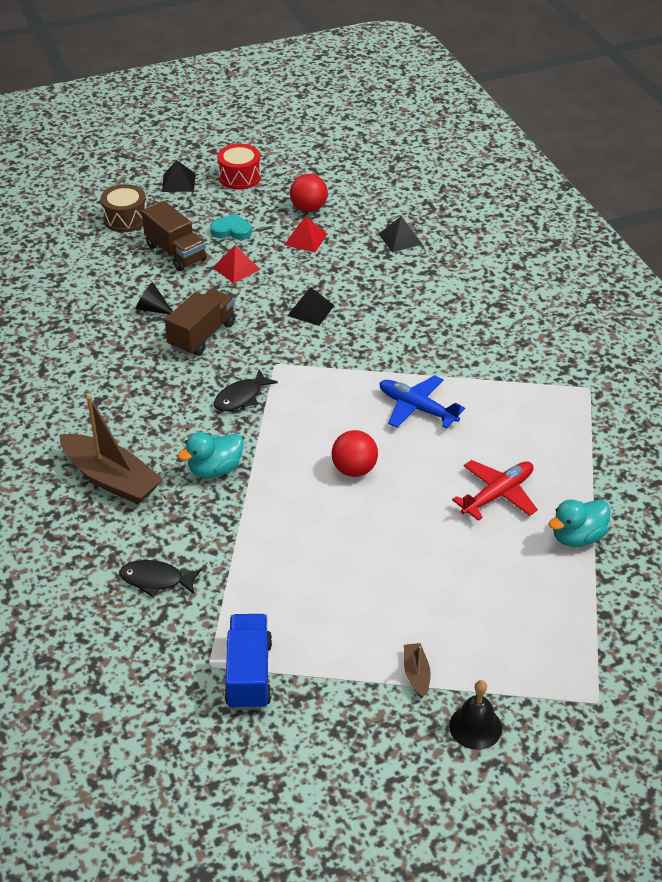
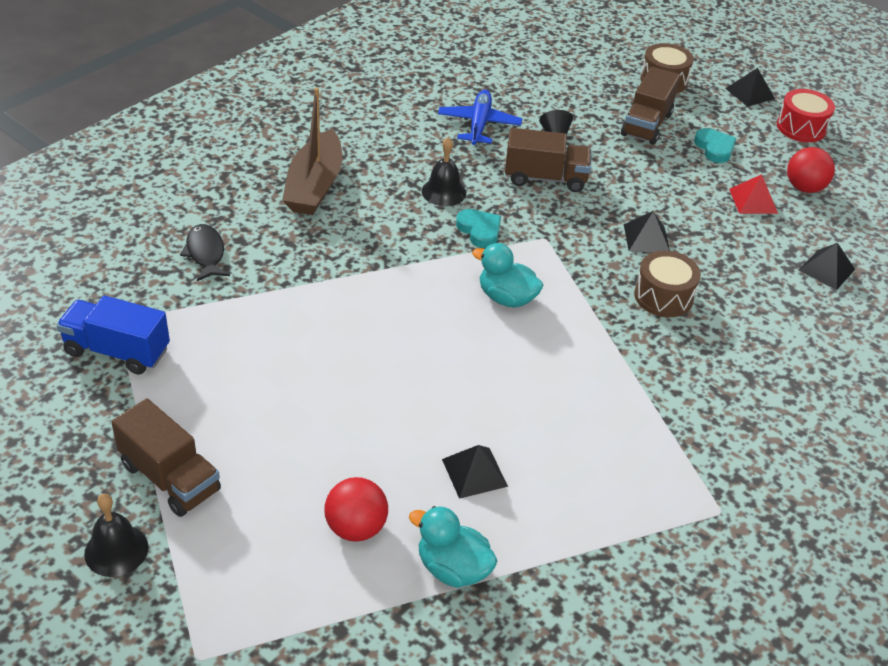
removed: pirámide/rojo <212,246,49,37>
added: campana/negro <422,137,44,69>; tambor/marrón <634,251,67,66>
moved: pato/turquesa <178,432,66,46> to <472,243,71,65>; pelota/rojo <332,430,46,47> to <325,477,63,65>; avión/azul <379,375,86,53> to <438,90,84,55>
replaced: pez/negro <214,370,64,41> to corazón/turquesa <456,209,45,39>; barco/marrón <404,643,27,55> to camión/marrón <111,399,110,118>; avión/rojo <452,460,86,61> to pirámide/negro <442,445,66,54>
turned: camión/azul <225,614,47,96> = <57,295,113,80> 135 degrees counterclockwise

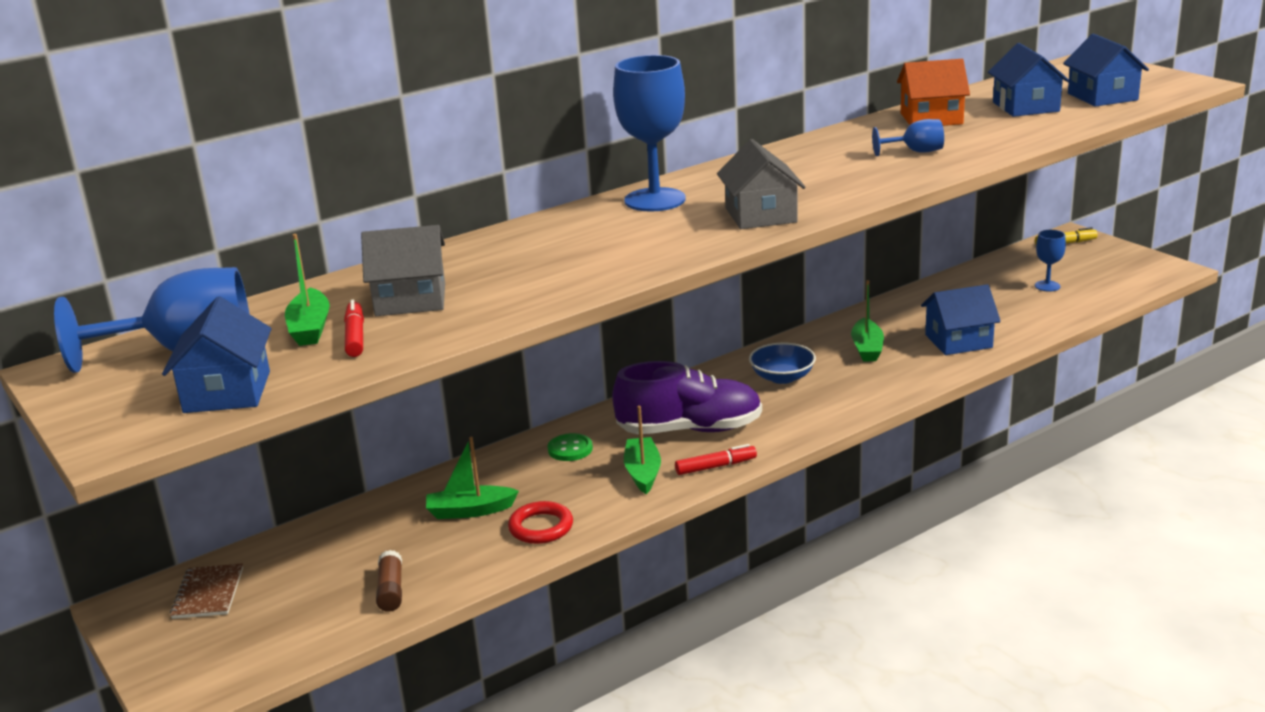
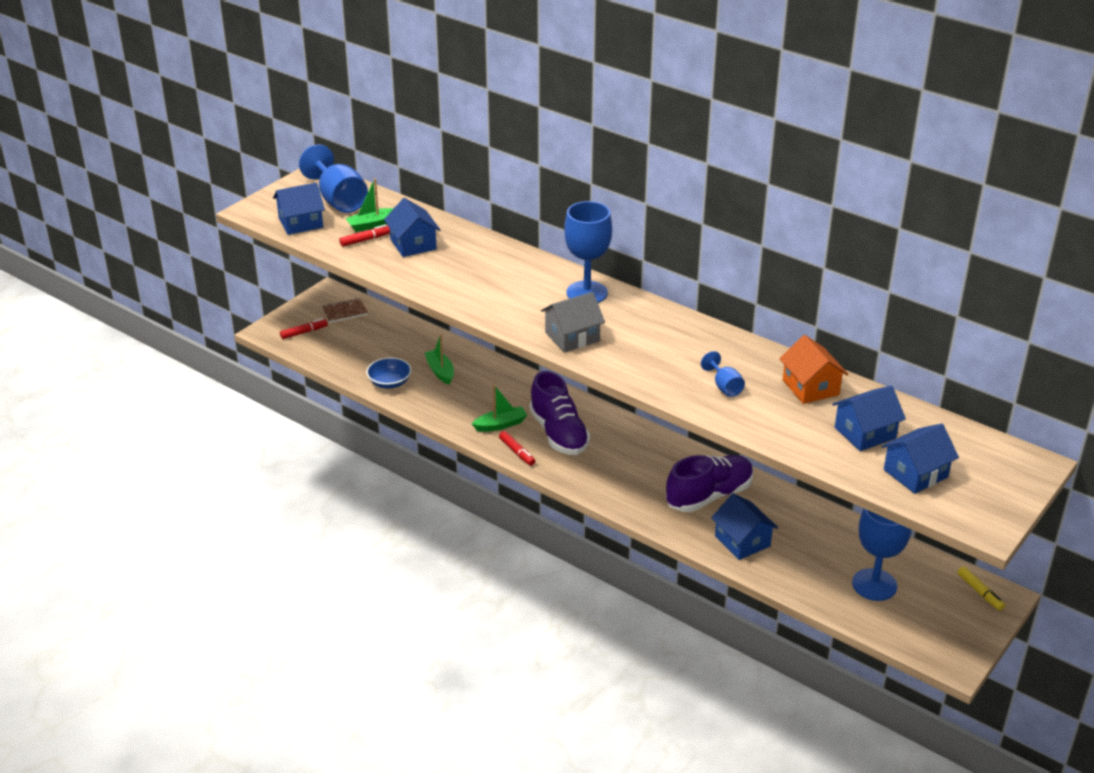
removed: barra de pegamento/marrón <376,550,26,62>; anillo/rojo <508,501,65,43>; botón/verde <547,433,46,28>
added: rotulador/rojo <280,318,48,21>
moved: cuenco/azul <749,343,67,41> to <366,357,46,32>
replaced: barco/verde <851,280,33,82> to zapato/morado <666,455,88,57>
recoloured: casa/gris <361,225,84,91> to casa/azul <384,198,56,59>
resized: copa/azul <1035,230,31,62> = <852,509,60,92> x2.01

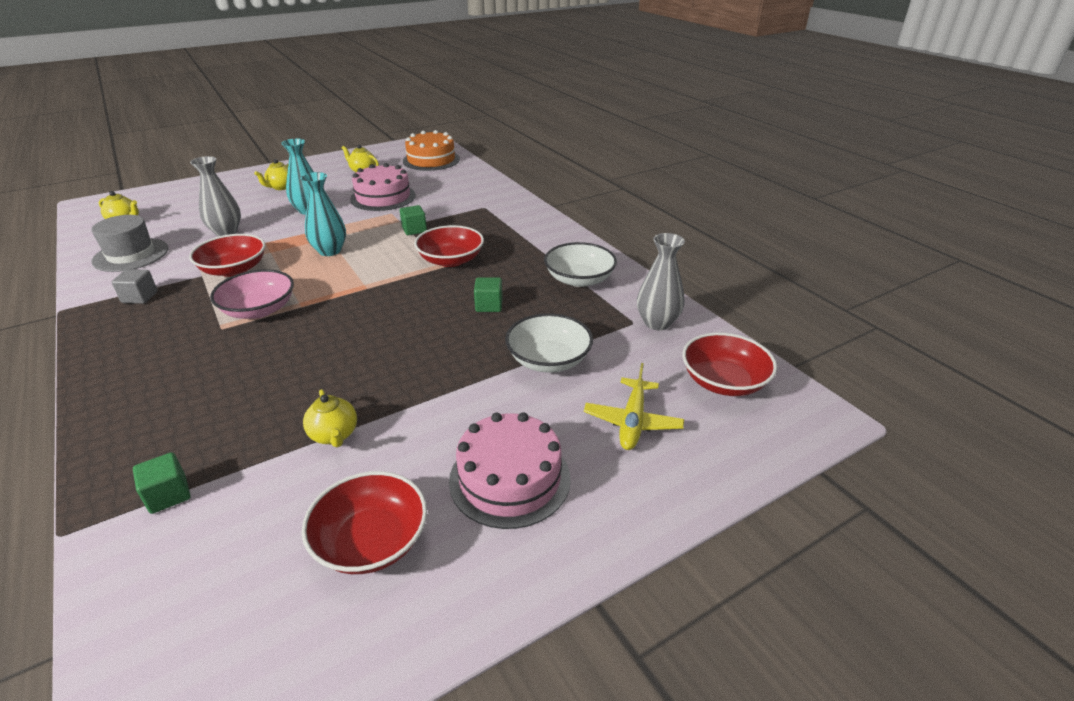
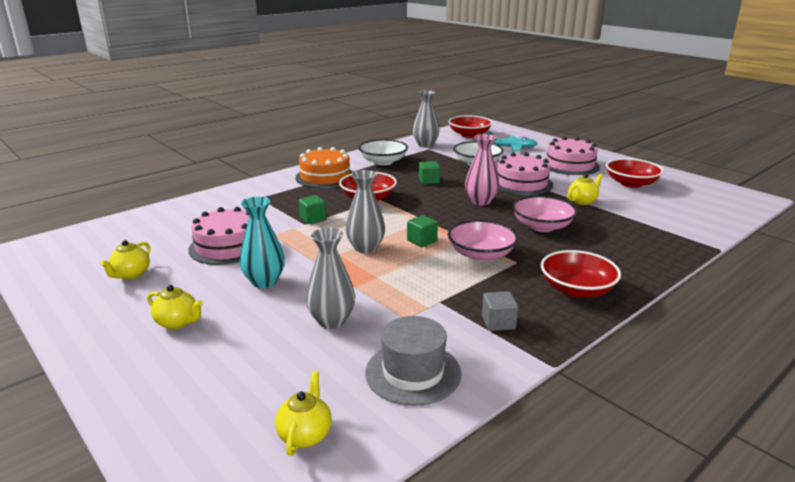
added: florero/rosa <465,134,34,72>; tarta/rosa <497,153,56,42>; cuenco/rosa <512,196,65,36>
moved: cubo/verde <133,452,58,62> to <407,215,31,32>; cuenco/rojo <189,234,76,43> to <541,250,80,48>; tarta/naranja <403,130,57,41> to <295,147,58,41>
recoloured: florero/turquesa <300,172,46,84> to florero/gris <345,170,40,83>; avión/amarillo <584,363,100,87> to avión/turquesa <488,132,50,19>

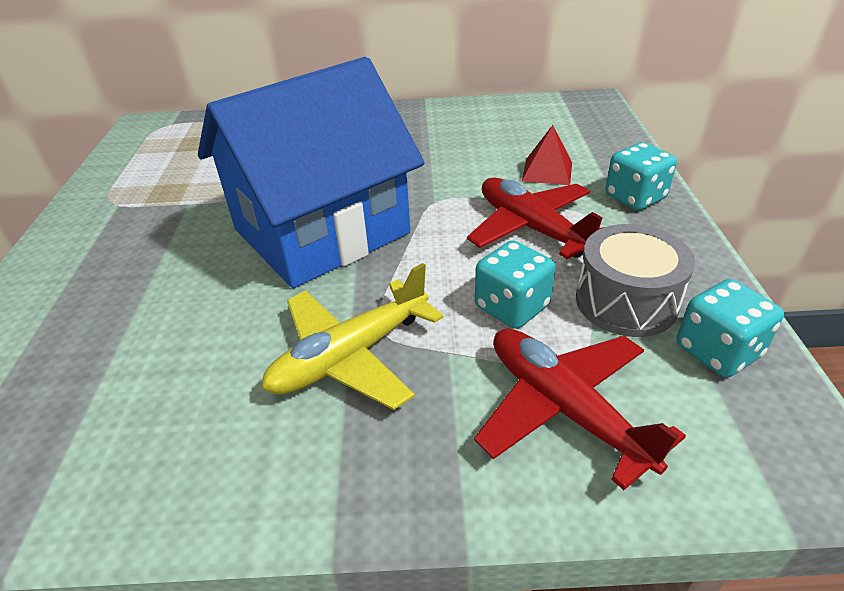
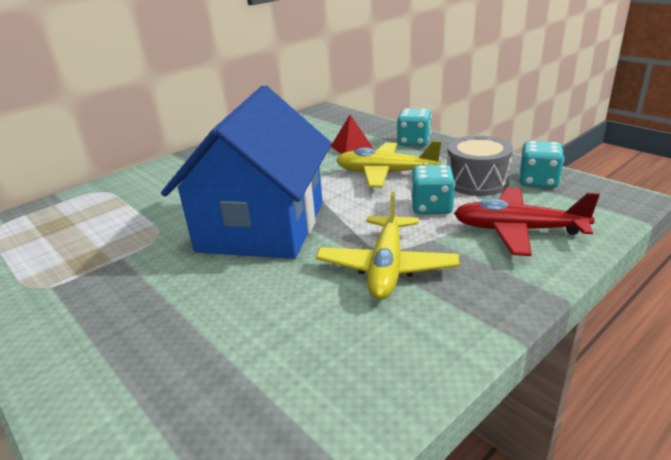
recoloured: avión/rojo <467,177,137,82> to avión/amarillo <336,141,105,47>

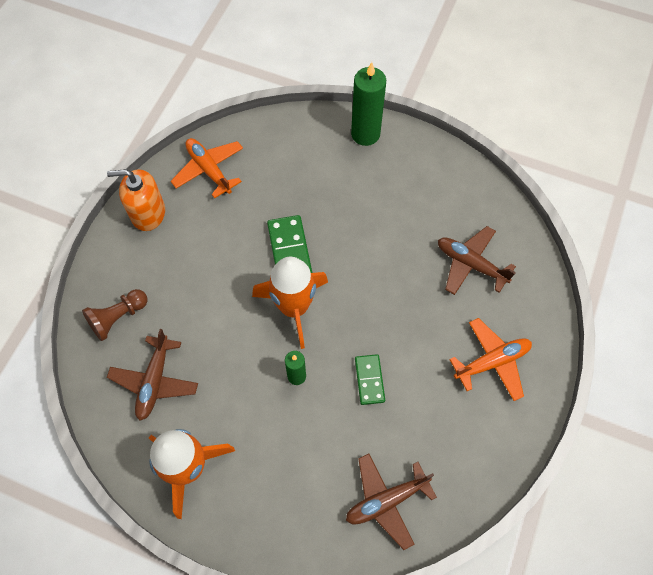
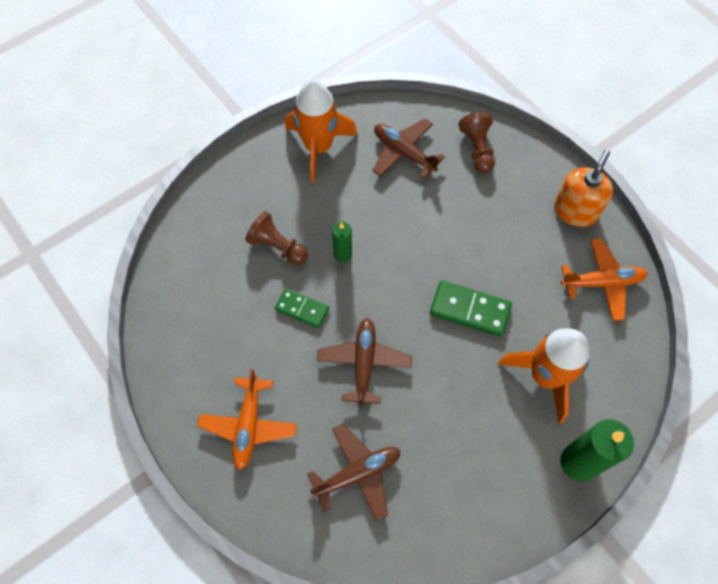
added: peón/marrón <245,211,63,54>
moved: cohete/naranja <252,257,76,92> to <498,328,92,96>; avión/marrón <346,454,91,96> to <317,318,95,89>

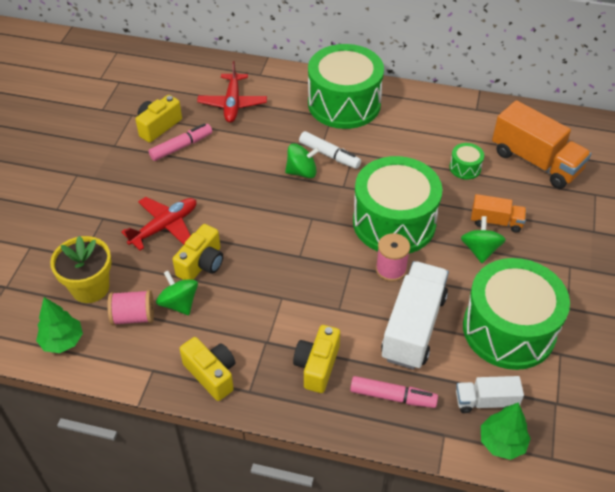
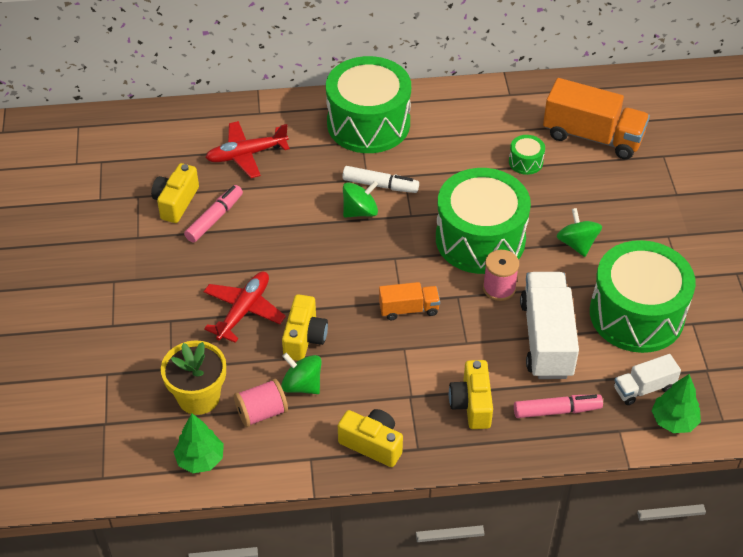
moved: camión/naranja <471,194,55,39> to <379,282,61,38>
turned: avión/rojo <197,61,70,62> = <205,121,85,57> 90 degrees clockwise

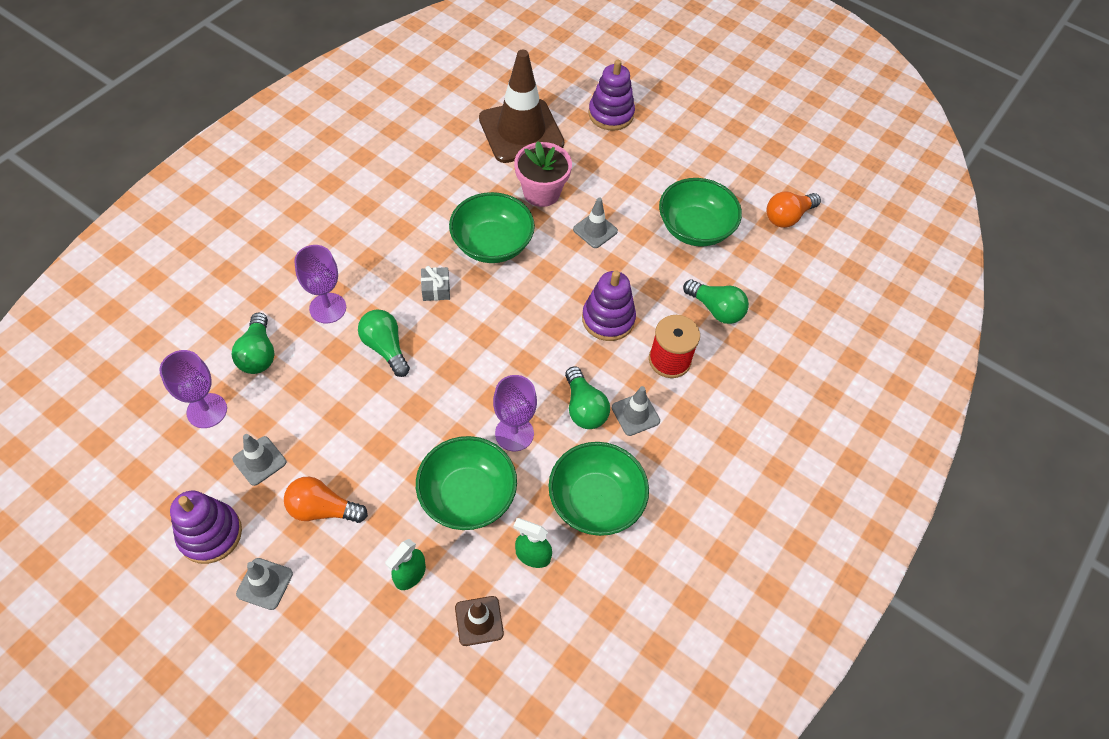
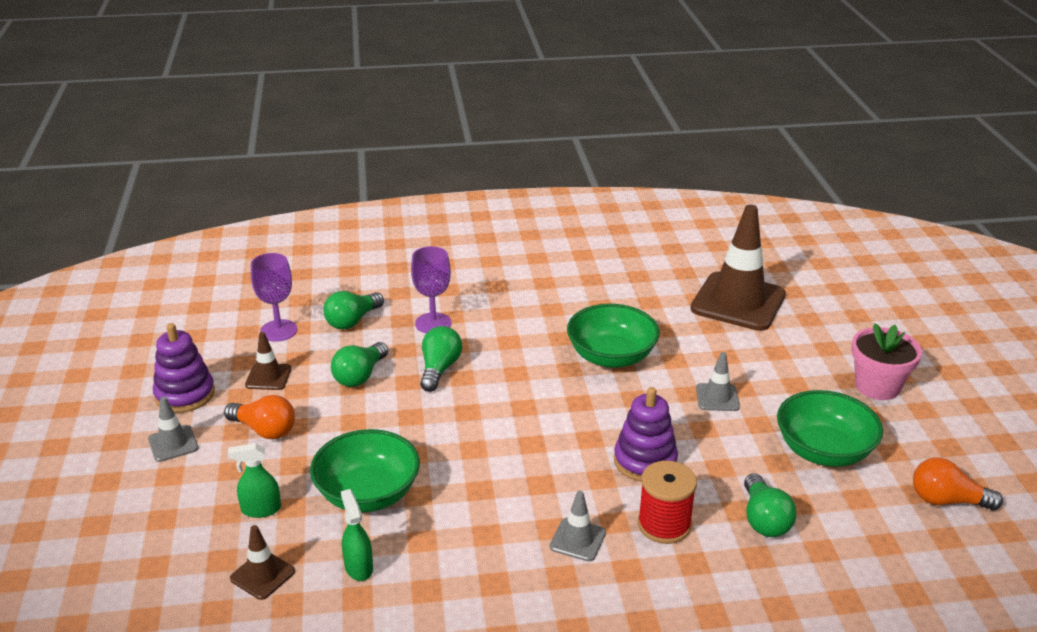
removed: regalo/gris <421,266,29,35>; copa/morado <493,375,44,76>; cuenco/verde <549,442,100,94>; juguete apilable/morado <589,60,46,71>
moved: maceta/rosa <514,141,58,66> to <851,323,71,77>; bombilla/verde <565,366,45,63> to <331,342,57,45>
recoloured: cono de tráfico/gris <233,434,53,52> to cono de tráfico/marrón <245,332,47,58>
turned: bombilla/naranja <284,477,84,46> = <224,395,71,44> 150 degrees clockwise

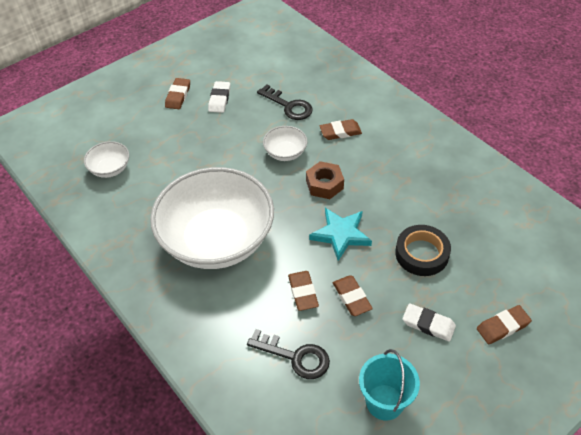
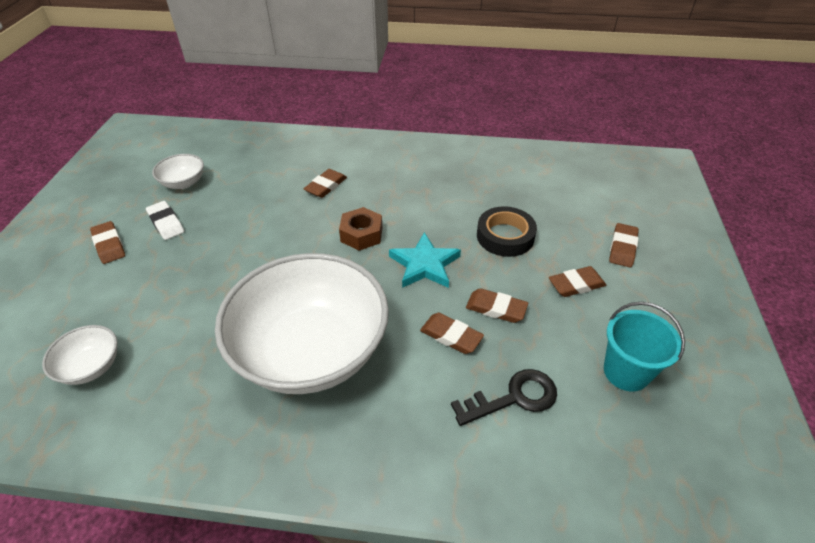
removed: llave/negro <257,84,56,36>
moved: cuenco/blanco <263,126,44,35> to <152,154,52,35>
recoloured: goma de borrar/blanco <403,303,53,39> to goma de borrar/marrón <549,266,57,31>

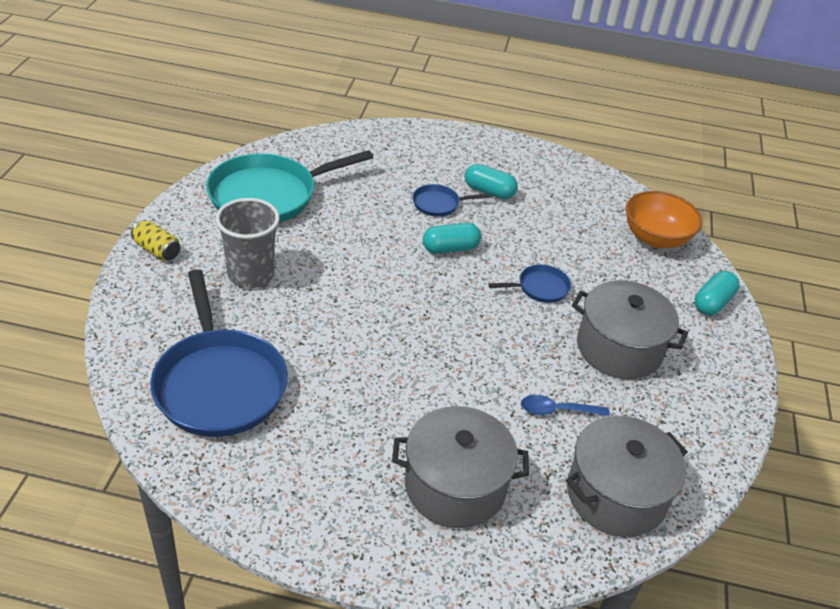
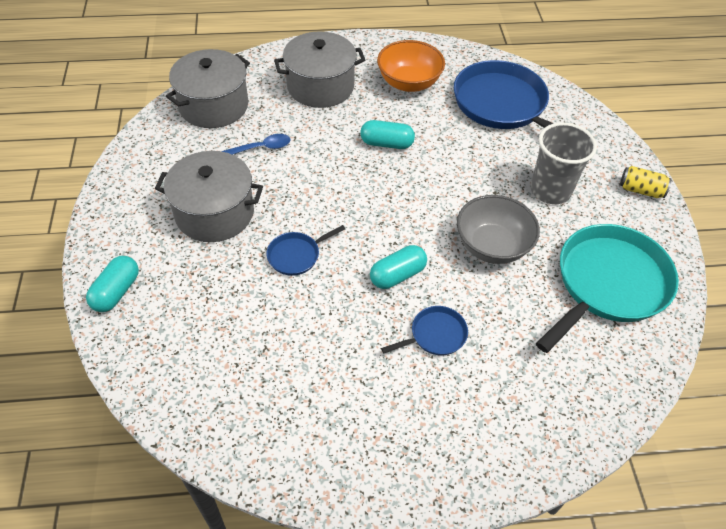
added: cuenco/gris <457,195,83,69>
moved: cápsula/turquesa <465,164,53,35> to <360,120,55,29>; cuenco/naranja <626,191,77,57> to <377,40,68,52>

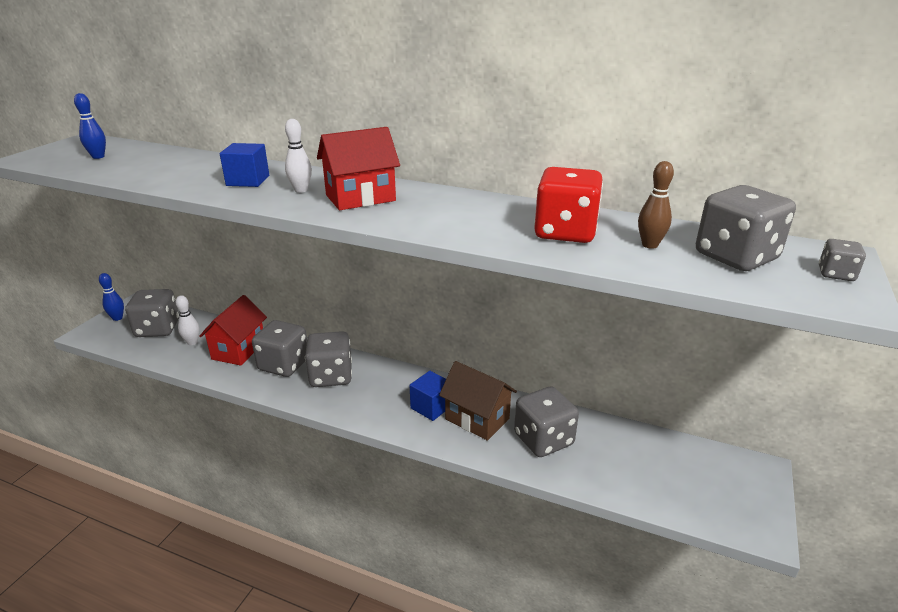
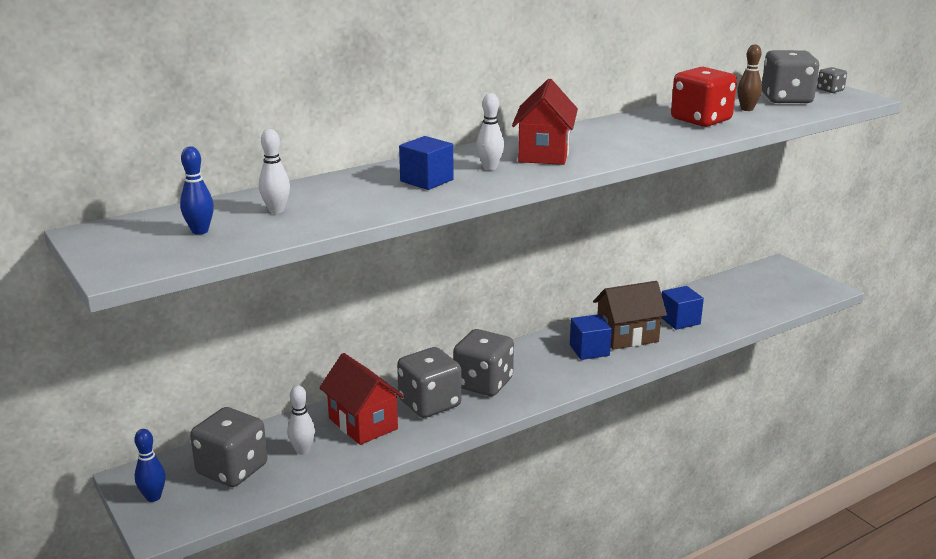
added: bolo/blanco <259,129,31,85>
replaced: dado/gris <514,386,65,71> to cubo/azul <661,286,43,44>

